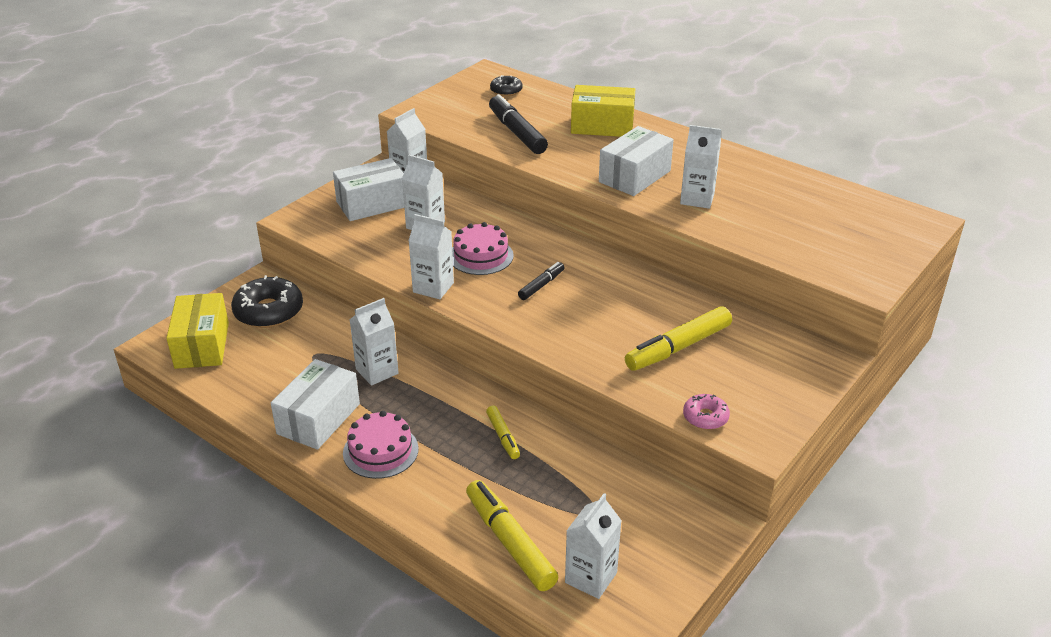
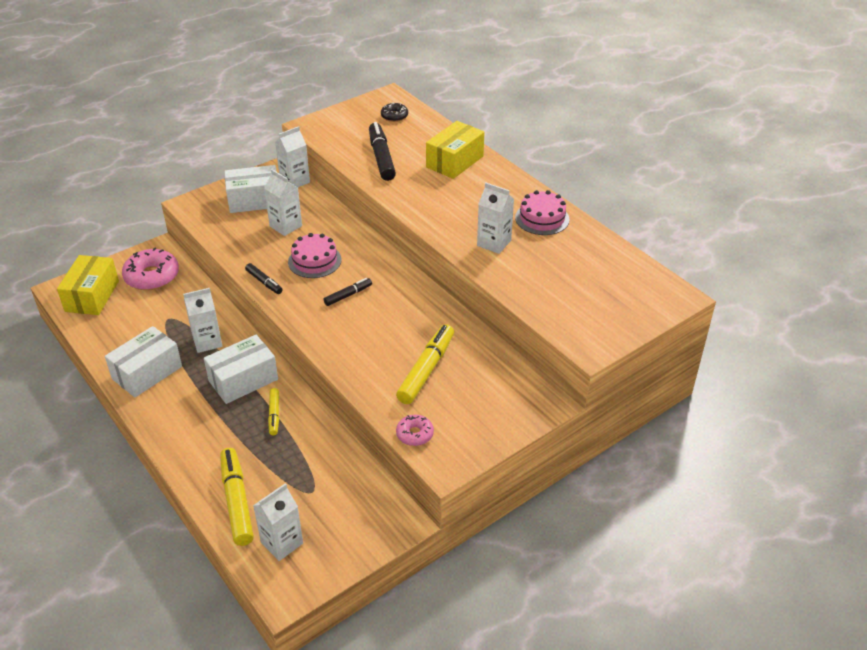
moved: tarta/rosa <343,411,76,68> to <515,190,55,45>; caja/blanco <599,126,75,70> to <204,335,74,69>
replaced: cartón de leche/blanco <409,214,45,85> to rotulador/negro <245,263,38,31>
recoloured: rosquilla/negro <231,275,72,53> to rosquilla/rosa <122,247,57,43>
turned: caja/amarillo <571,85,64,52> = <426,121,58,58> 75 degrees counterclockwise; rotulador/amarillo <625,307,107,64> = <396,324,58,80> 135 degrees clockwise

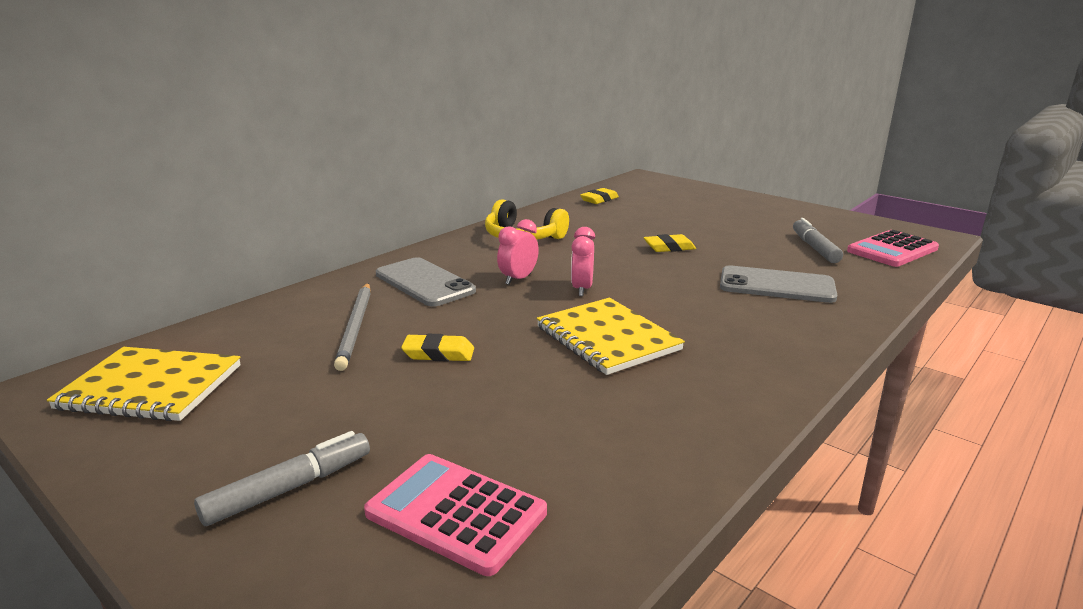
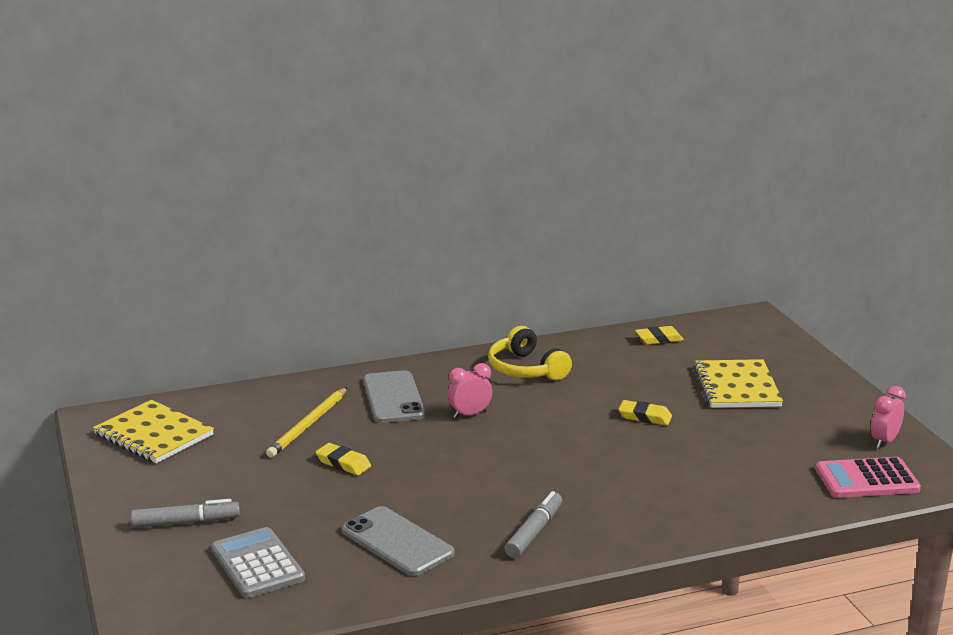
moved: cuaderno/amarillo <537,298,148,77> to <694,359,89,49>; despertador/rosa <571,227,24,69> to <871,386,35,62>; móvil/gris <720,265,117,38> to <342,506,113,70>; rotulador/gris <793,218,50,45> to <505,491,57,67>
recoloured: lápiz/gris <334,283,37,88> to lápiz/amarillo <266,387,81,71>; calculadora/rosa <364,454,183,122> to calculadora/gris <211,527,94,71>

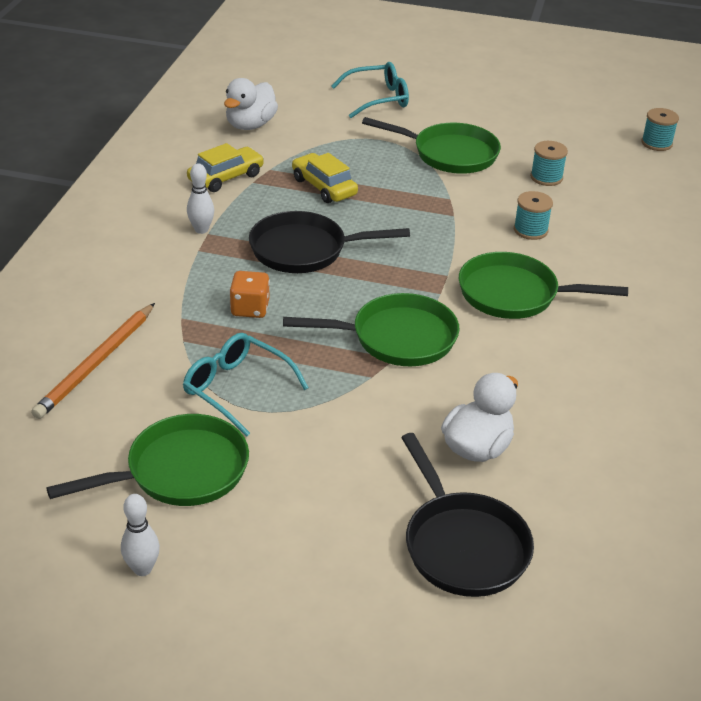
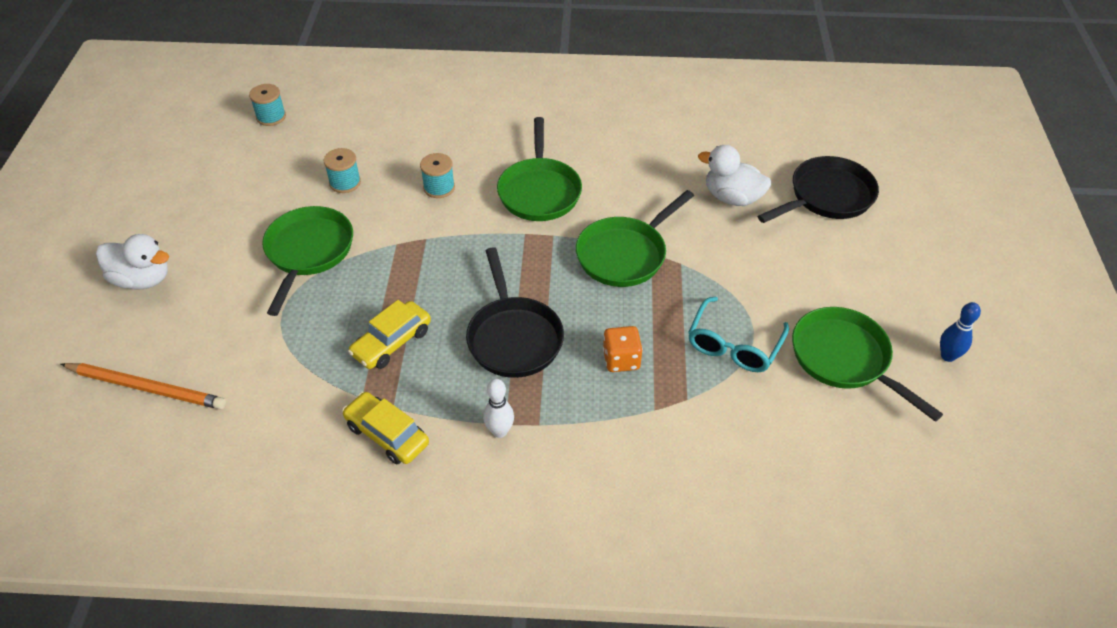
removed: gafas/turquesa <331,62,78,56>
moved: lápiz/naranja <31,303,124,116> to <61,363,165,46>; pato/blanco <224,78,54,52> to <96,234,73,56>
recoloured: bolo/blanco <121,494,39,82> to bolo/azul <940,302,41,60>
turned: sartén/verde <283,293,176,73> = <576,190,118,97> 120 degrees counterclockwise

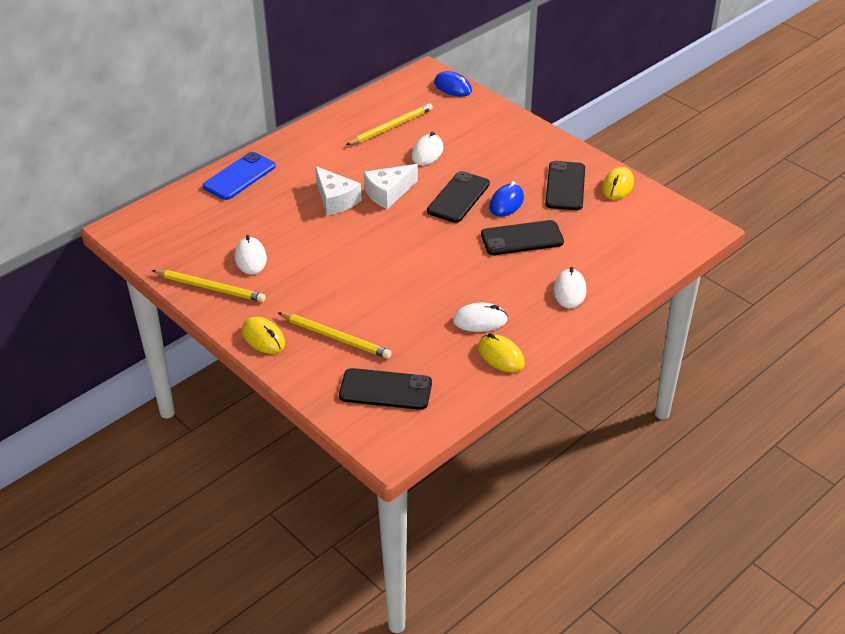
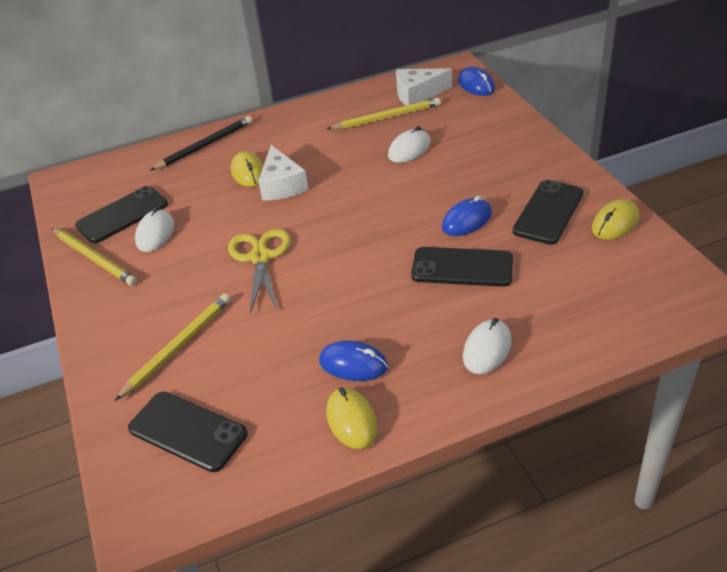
added: tijeras/amarillo <228,229,63,85>
moved: ratón/amarillo <242,317,43,37> to <231,151,33,36>; queso/blanco <364,164,54,45> to <396,68,56,37>; móvil/negro <427,171,63,52> to <75,186,93,57>
replaced: móvil/azul <203,152,73,48> to lápiz/negro <150,116,103,55>
recoloured: ratón/blanco <453,303,55,29> to ratón/azul <319,340,69,41>
turned: lápiz/amarillo <278,313,114,46> = <115,294,115,107> 105 degrees counterclockwise

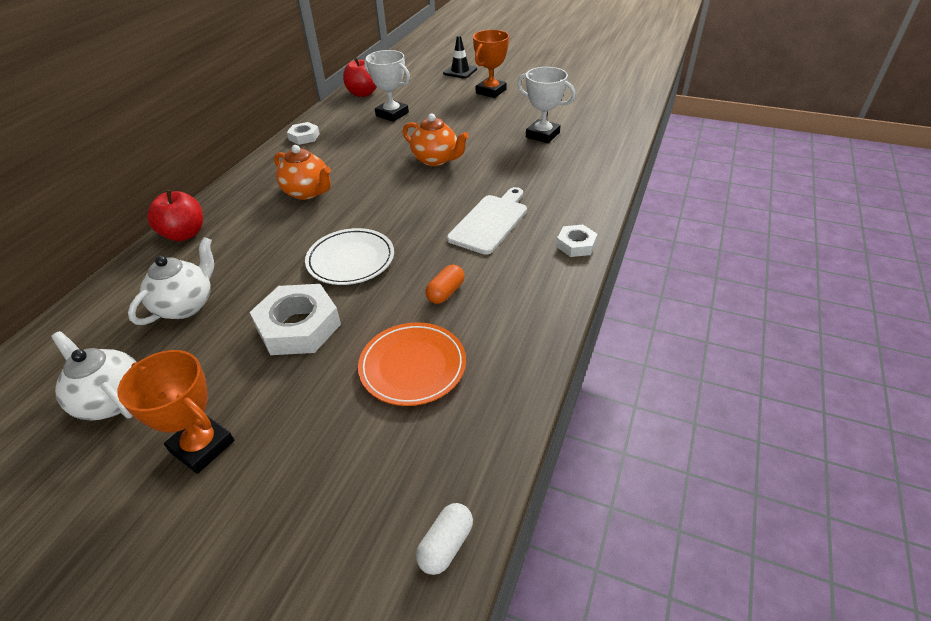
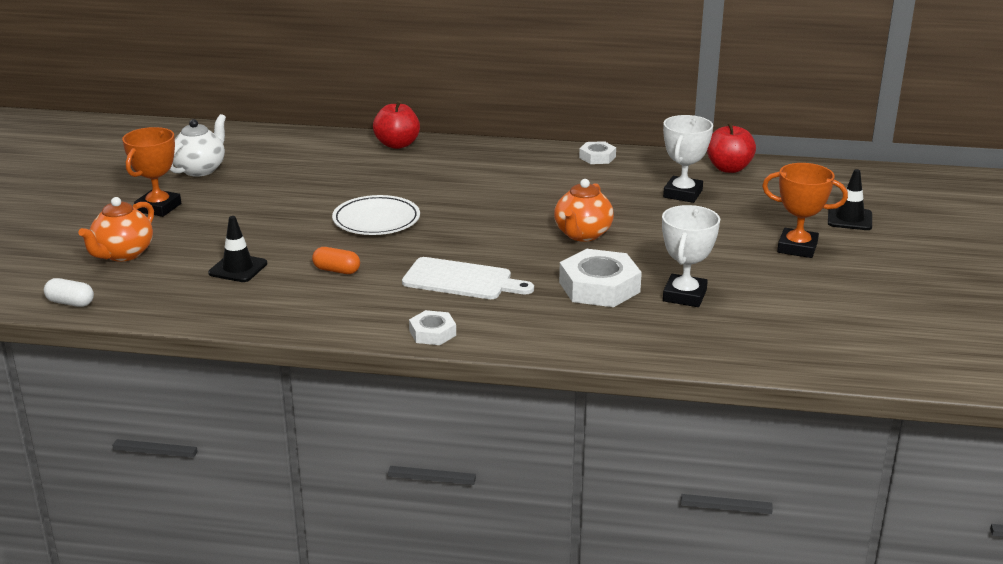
removed: tetera/blanco <128,237,86,88>
moved: tuerca/blanco <250,284,91,71> to <559,249,83,58>; tetera/naranja <274,145,57,55> to <78,197,76,65>
replaced: plato/naranja <358,322,108,84> to cono de tráfico/negro <208,216,59,66>

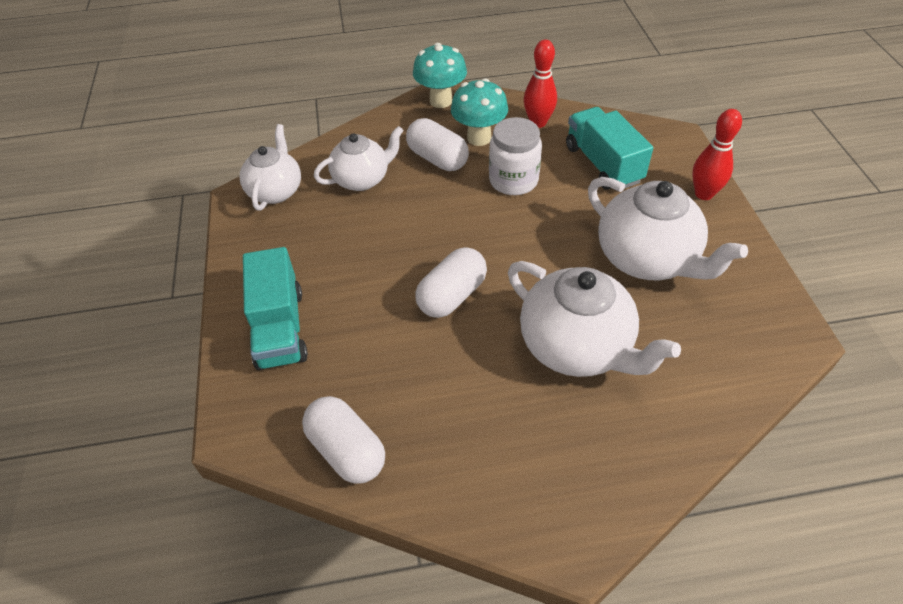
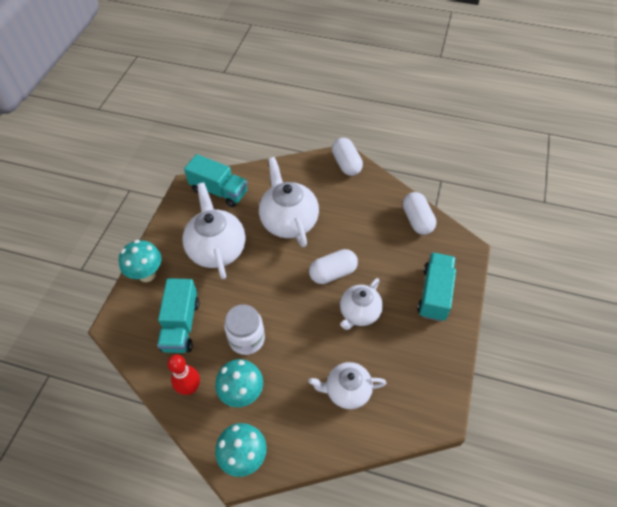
added: camión/turquesa <184,154,64,53>
moved: tetera/blanco <240,124,61,87> to <340,278,43,52>; cápsula/blanco <406,118,63,53> to <332,138,31,38>
replaced: bolo/rojo <692,109,50,91> to seta/turquesa <119,240,42,42>

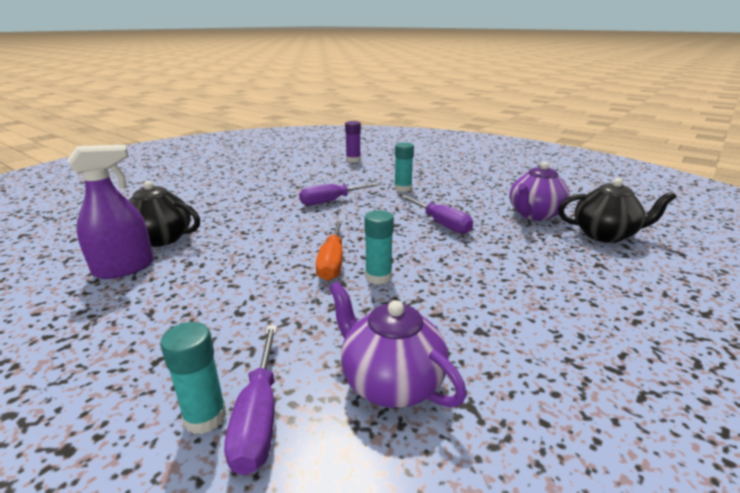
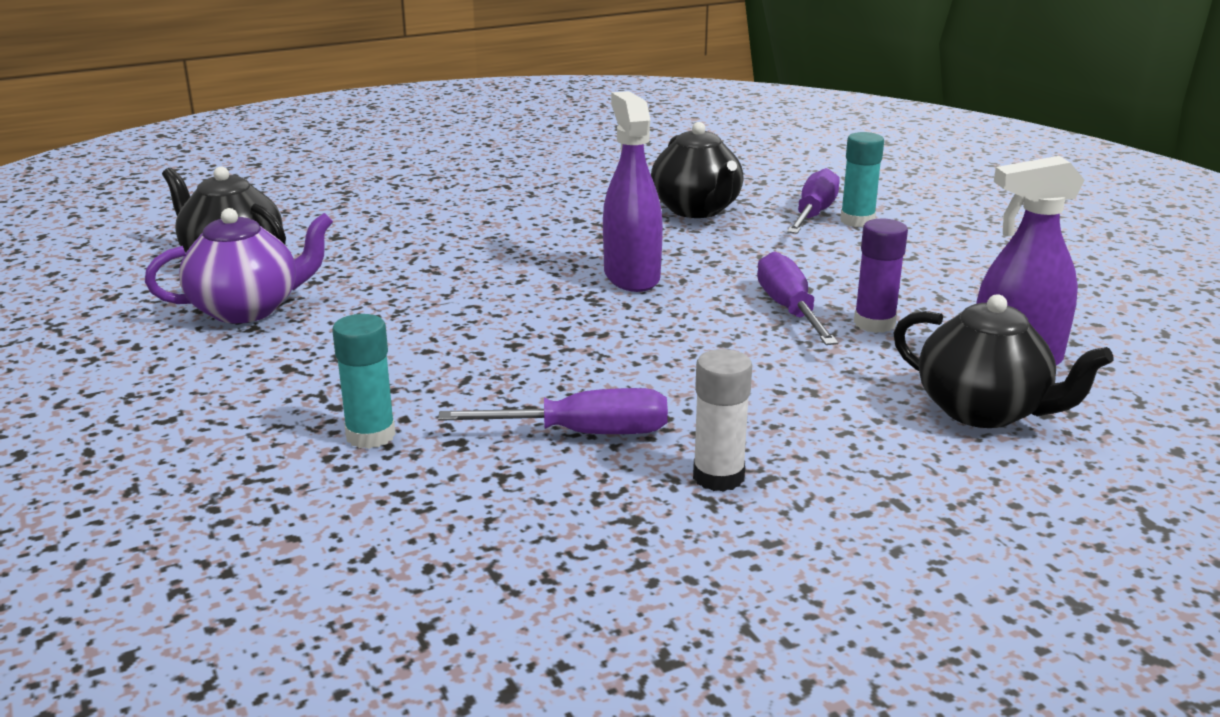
removed: destornillador/naranja <316,220,27,61>
added: barra de pegamento/blanco <693,349,59,143>
moved: barra de pegamento/morado <345,121,16,41> to <854,219,54,114>; destornillador/morado <400,195,73,39> to <757,251,81,94>
replaced: barra de pegamento/turquesa <364,210,30,75> to pulverizador/morado <603,91,60,201>
recoloured: tetera/morado <329,281,137,127> to tetera/negro <651,122,93,96>

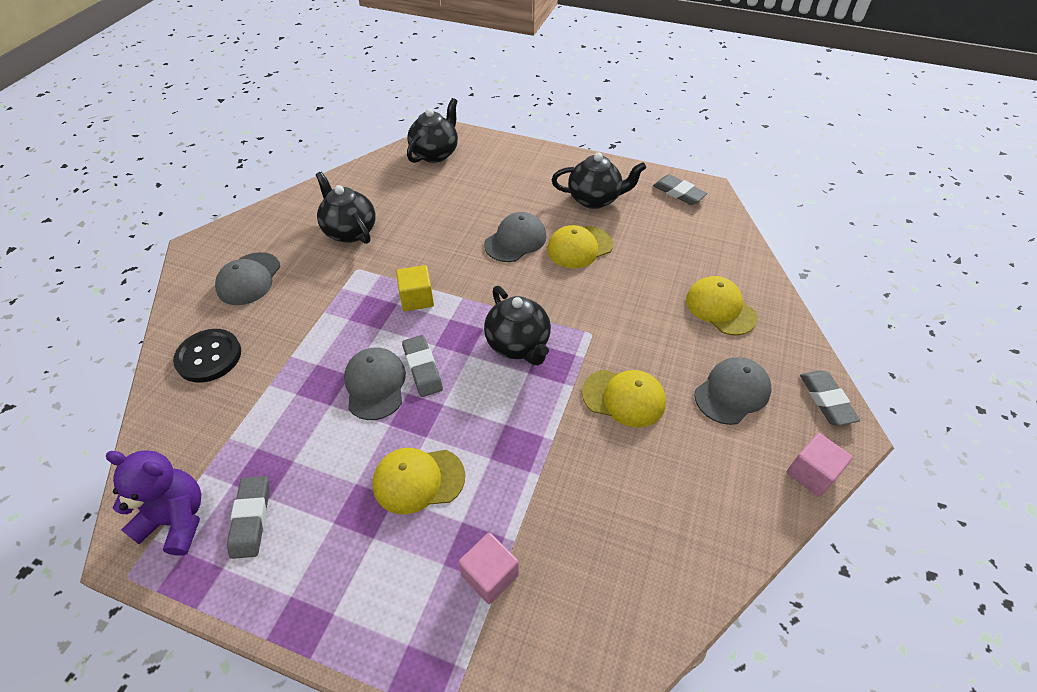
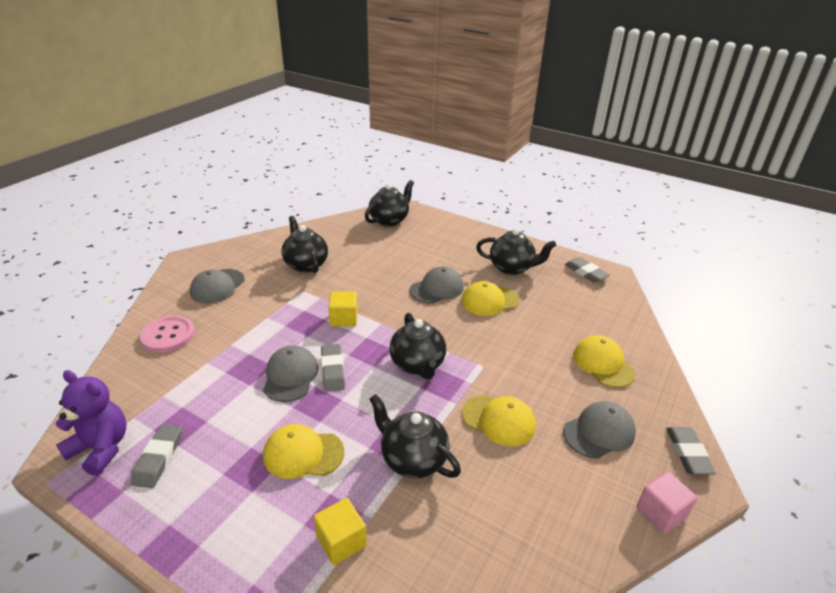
added: tetera/negro <369,394,92,84>
recoloured: botón/negro <173,329,68,54> to botón/rosa <140,315,55,38>; cubo/rosa <459,532,60,72> to cubo/amarillo <314,498,53,67>

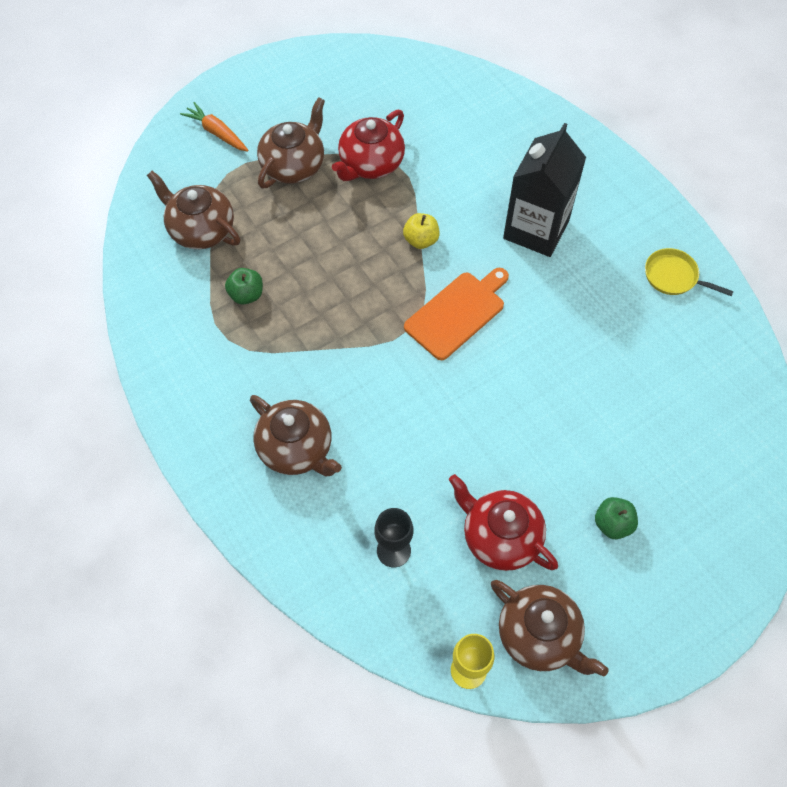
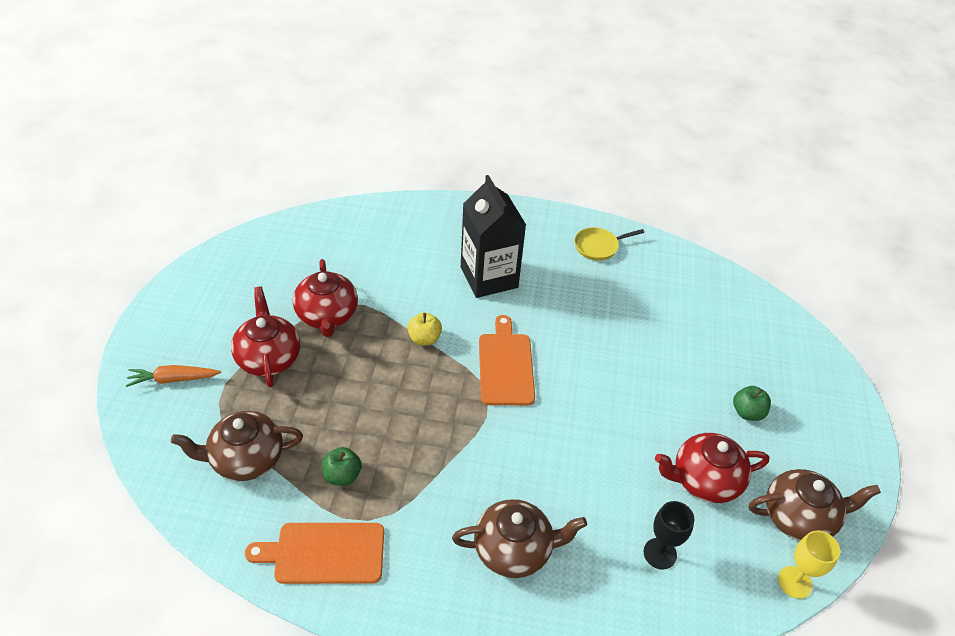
added: tabla de cortar/naranja <245,523,139,61>
recoloured: tetera/marrón <257,97,68,91> to tetera/rojo <231,287,69,100>

